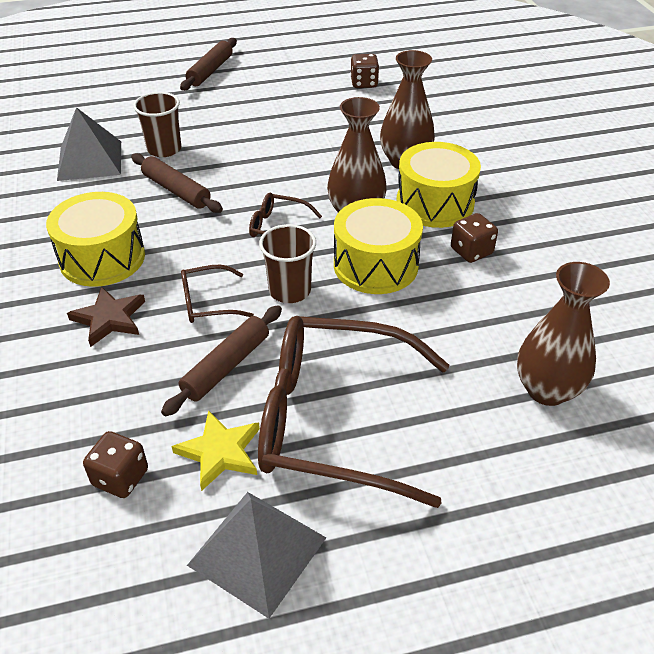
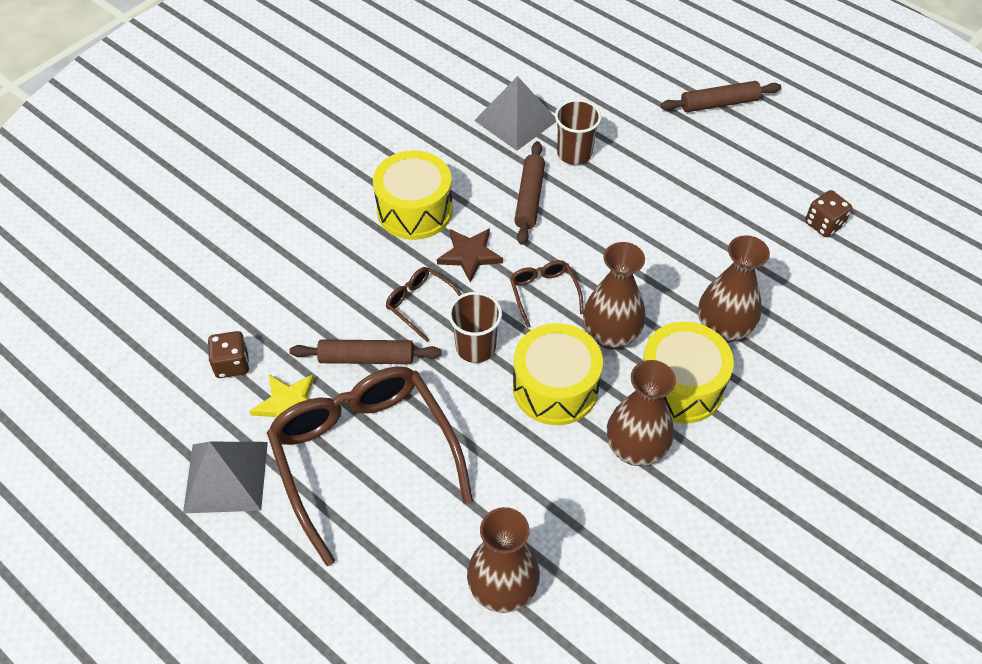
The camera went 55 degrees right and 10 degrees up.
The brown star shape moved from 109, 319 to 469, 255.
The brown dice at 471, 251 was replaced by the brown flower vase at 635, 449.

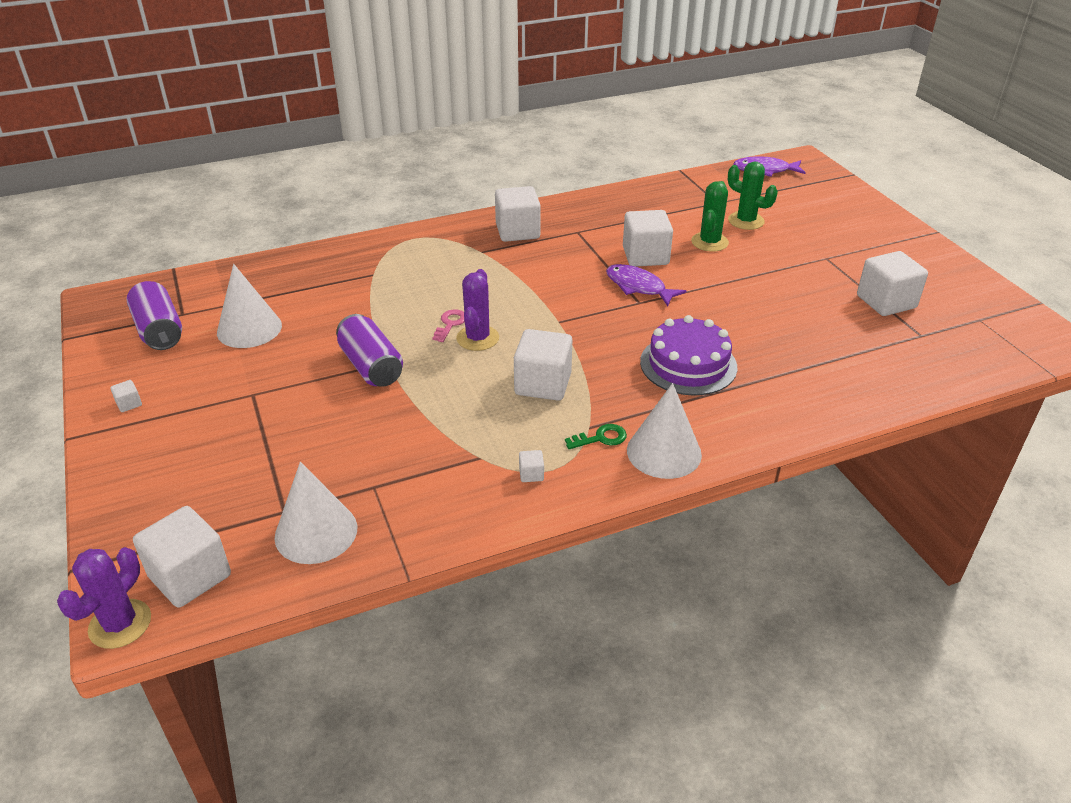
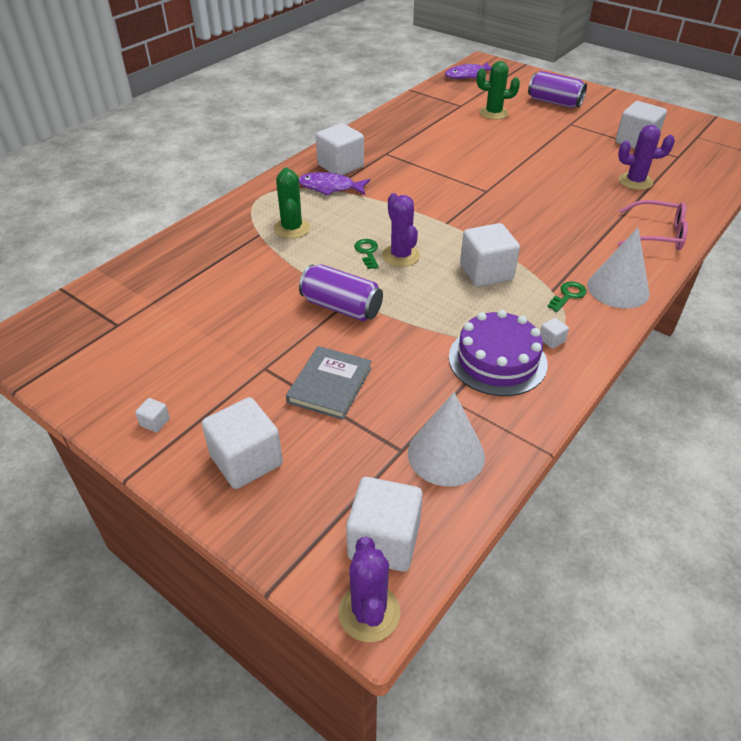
The camera went 30 degrees left and 5 degrees up.
The purple tin moved from 159, 331 to 554, 102.
The white cone at 249, 329 disappeared.
The rose-pink key at 450, 324 became the green key at 367, 252.
The purple fish moved from 638, 287 to 330, 187.
The white cube moved from 645, 256 to 246, 460.
The purple layer cake moved from 688, 364 to 497, 360.
The green saguaro cactus moved from 709, 242 to 292, 228.
The gray hardcover at 329, 385 appeared.
The purple saguaro cactus at 635, 181 appeared.
The rose-pink glasses at 657, 234 appeared.

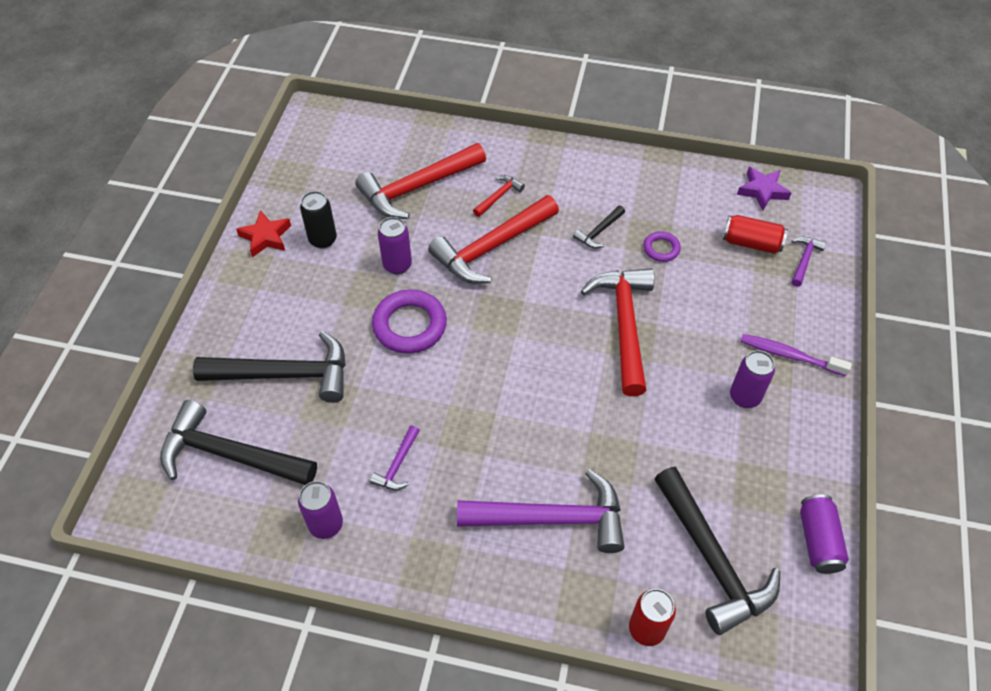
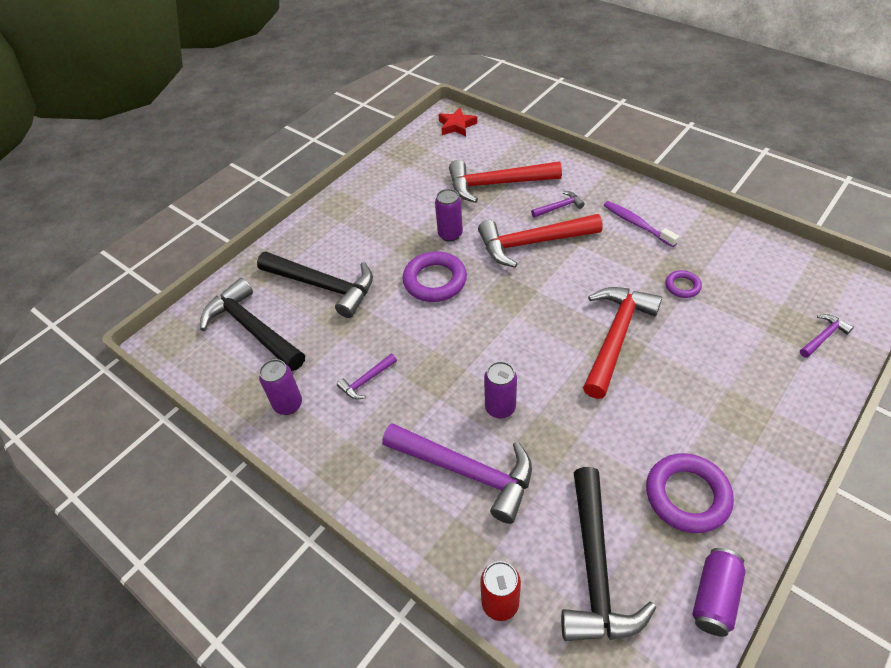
The camera went 30 degrees right and 5 degrees down.
The scarlet star shape moved from 266, 237 to 456, 126.
The black tin at 323, 239 disappeared.
The scarlet carpenter's hammer at 499, 196 became the purple carpenter's hammer at 559, 207.
The black carpenter's hammer at 599, 232 disappeared.
The scarlet tin at 751, 243 disappeared.
The purple tin moved from 744, 397 to 500, 408.
The purple star shape at 762, 191 disappeared.
The purple tooth brush moved from 789, 355 to 636, 224.
The purple ring at 687, 496 appeared.

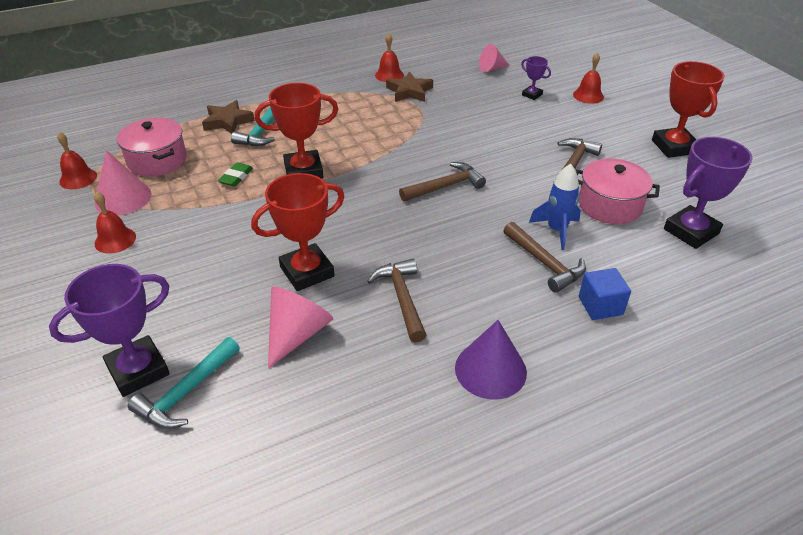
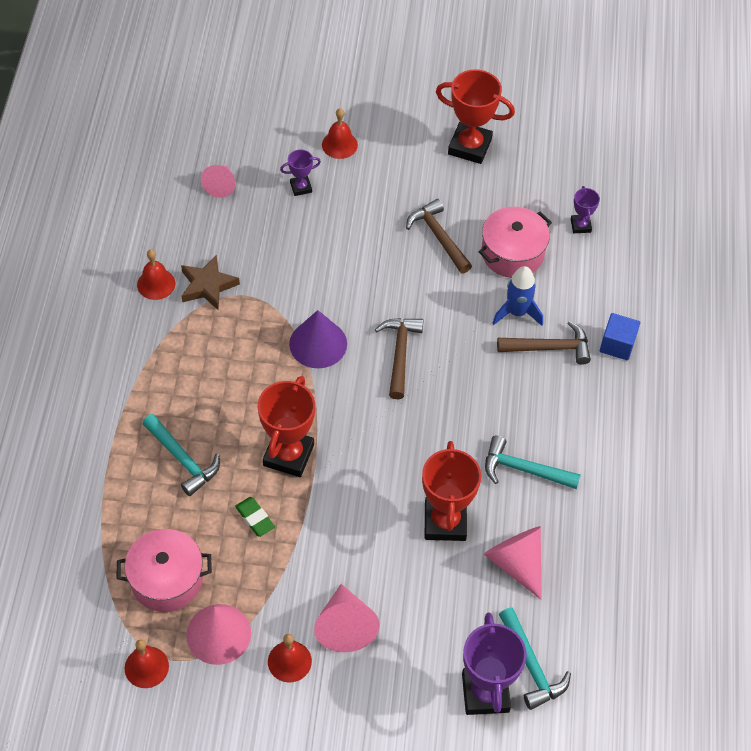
The camera went 60 degrees left and 15 degrees up.
The brown star shape at 227, 121 disappeared.
The brown carpenter's hammer at 402, 299 became the aqua carpenter's hammer at 524, 470.
The purple cone moved from 490, 370 to 318, 343.
The purple award cup at 690, 231 changed to 0.50 times the size.
The rose-pink cone at 345, 626 appeared.

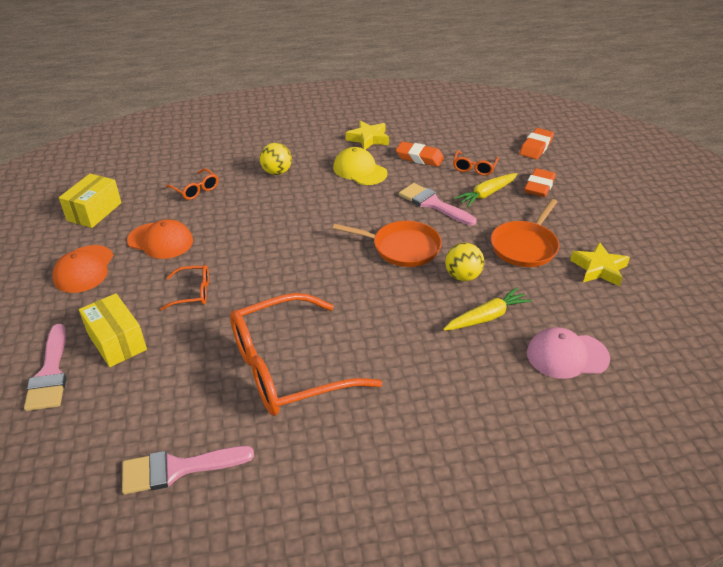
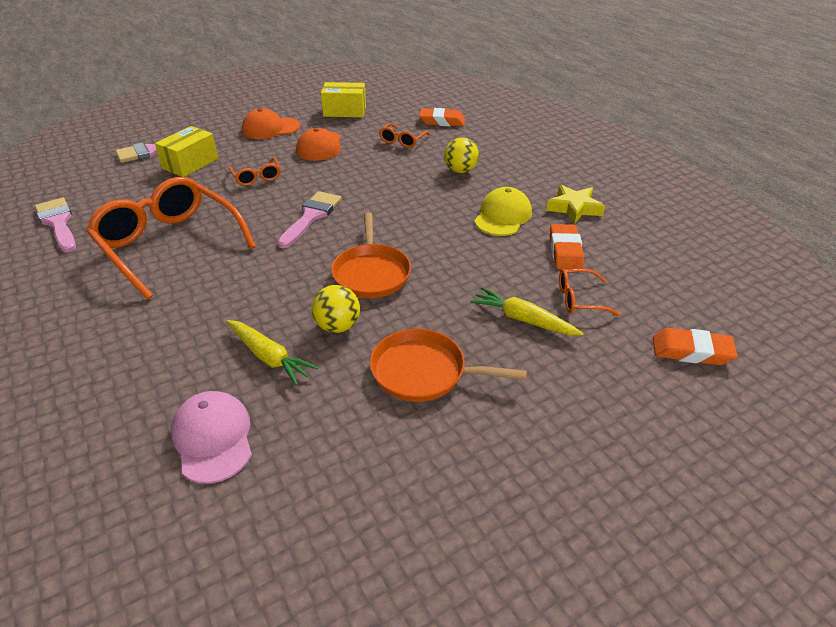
The camera went 70 degrees right and 0 degrees up.
The rose-pink paint brush moved from 432, 204 to 311, 216.
The bright orange eraser moved from 539, 186 to 442, 121.
The golden star shape at 599, 269 disappeared.

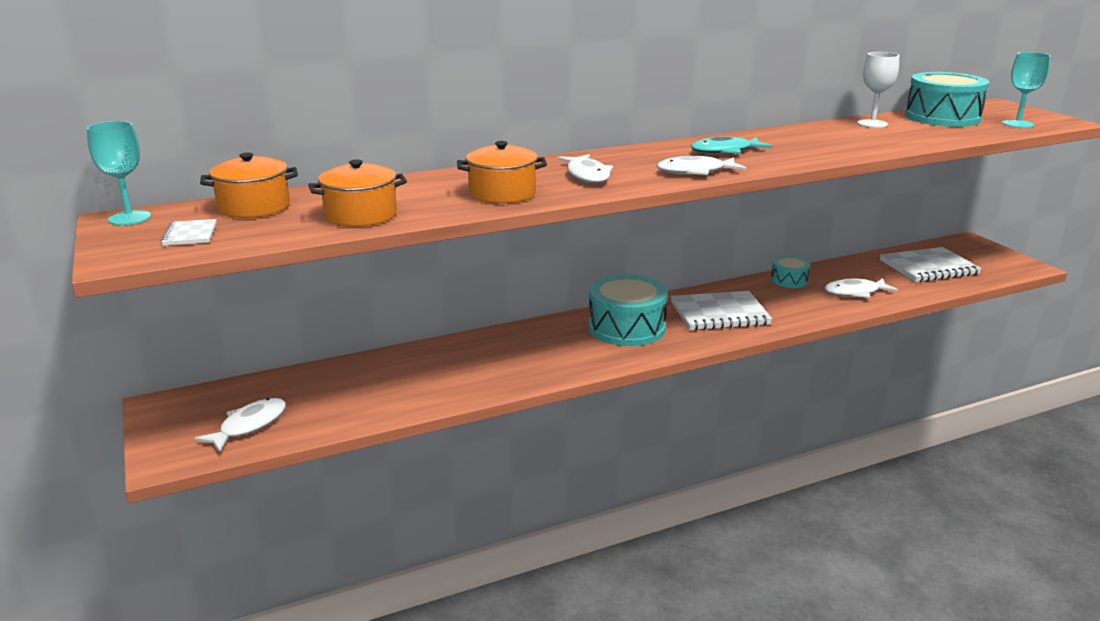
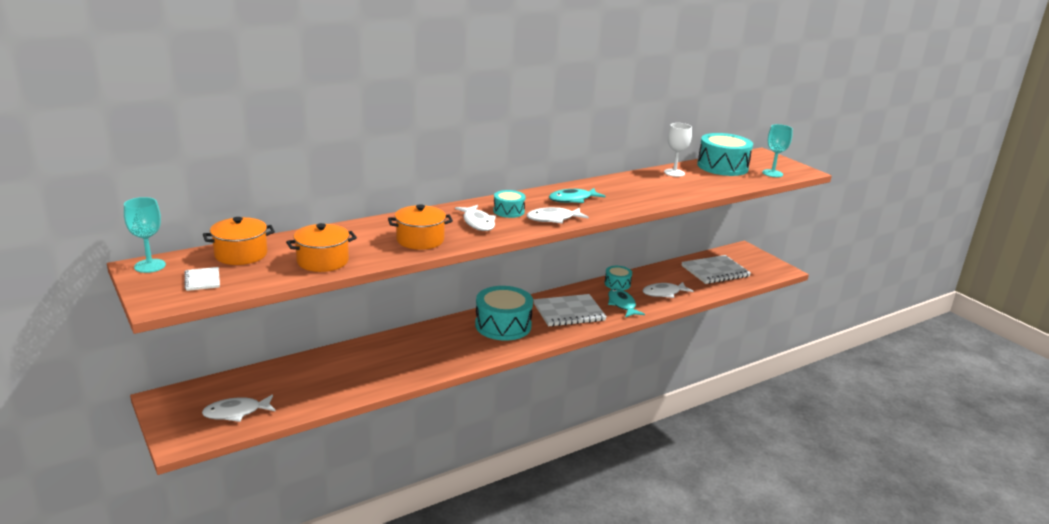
The camera went 10 degrees left and 0 degrees up.
The white fish at 249, 425 turned 135 degrees counterclockwise.
The aqua snare drum at 508, 211 appeared.
The aqua fish at 622, 304 appeared.

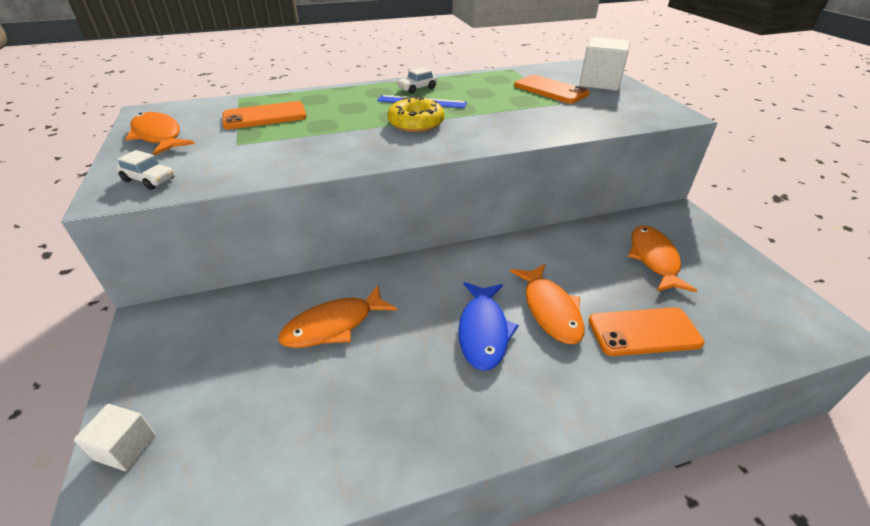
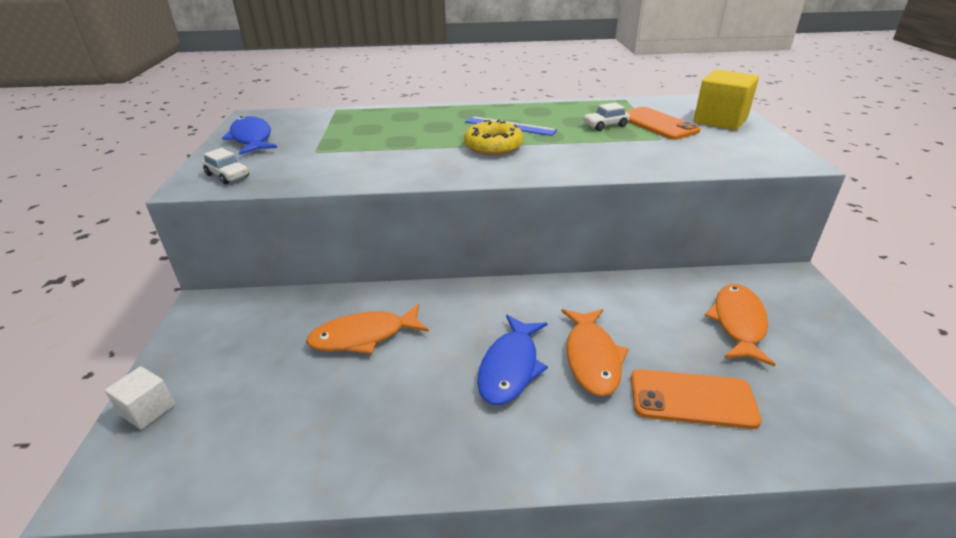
The camera went 15 degrees right and 5 degrees down.
The bright orange fish at 158, 136 became the cobalt fish at 252, 138.
The bright orange smartphone at 265, 116 disappeared.
The white car moved from 417, 88 to 605, 125.
The white cube at 600, 83 became the golden cube at 720, 120.

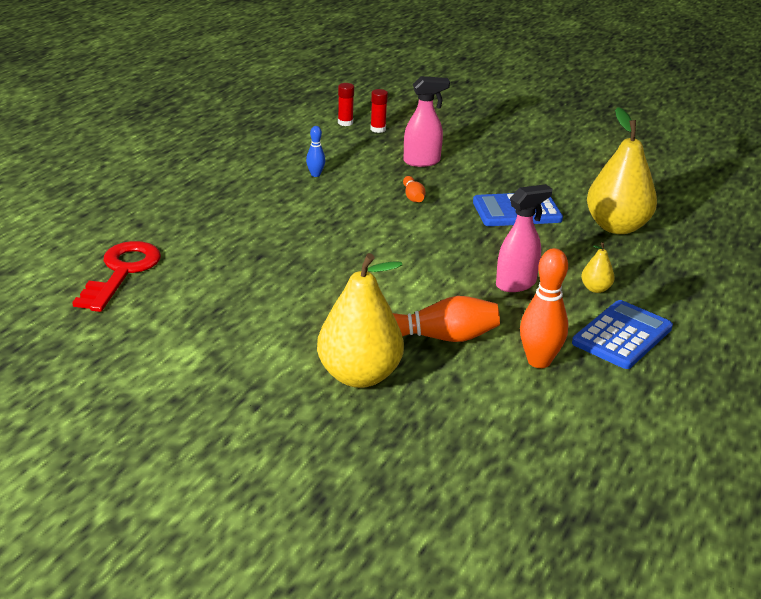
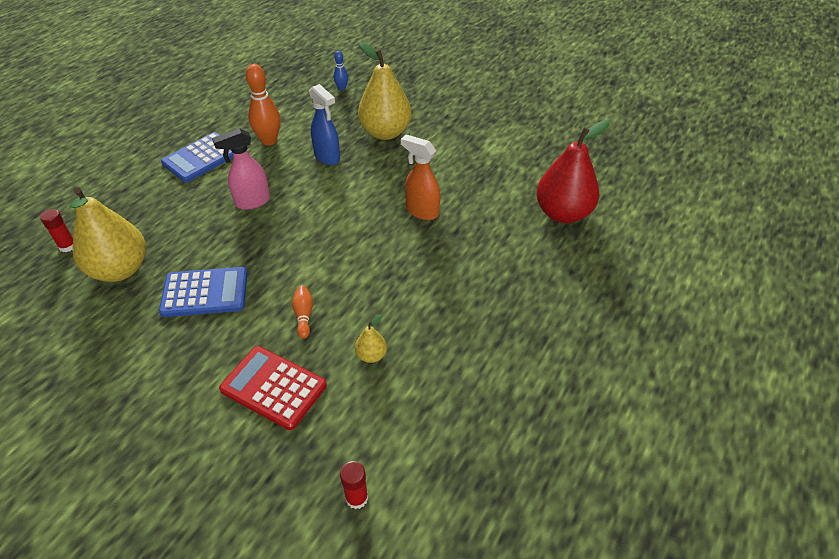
The camera went 175 degrees left and 15 degrees up.
The scarlet key at 122, 272 was replaced by the scarlet pear fruit at 563, 213.
The cobalt skittle moved from 315, 174 to 342, 88.
The scarlet stick of glue moved from 378, 129 to 67, 246.
The bright orange skittle at 440, 337 was replaced by the cobalt spray cleaner at 327, 157.
The rose-pink spray cleaner at 422, 161 was replaced by the scarlet calculator at 273, 387.
The golden pear fruit moved from 595, 289 to 371, 355.
The bright orange spray cleaner at 421, 211 appeared.

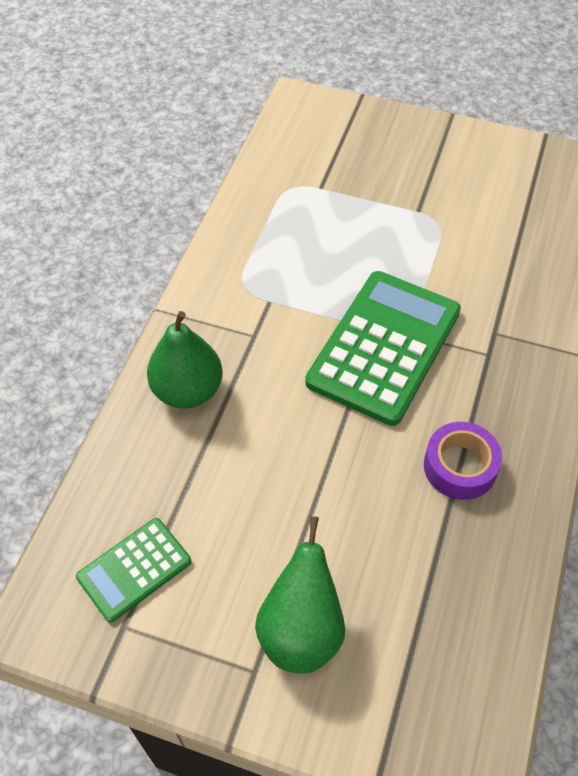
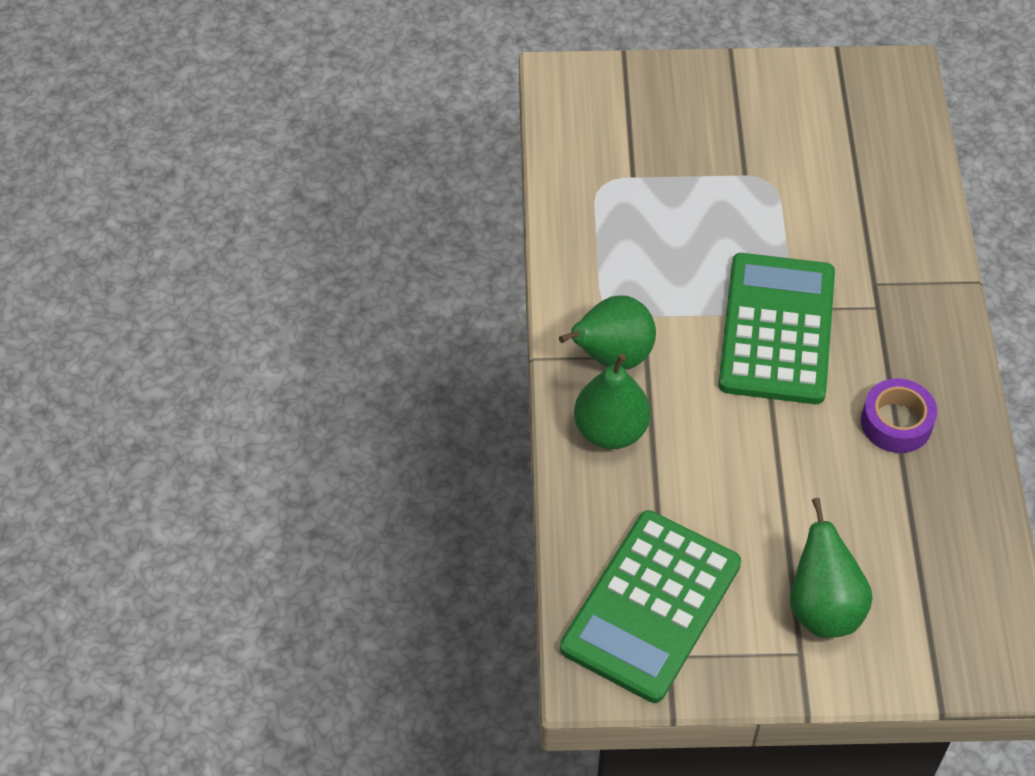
The camera went 20 degrees left and 0 degrees up.
The green calculator at 134, 569 changed to 1.89 times the size.
The green pear fruit at 612, 356 appeared.

